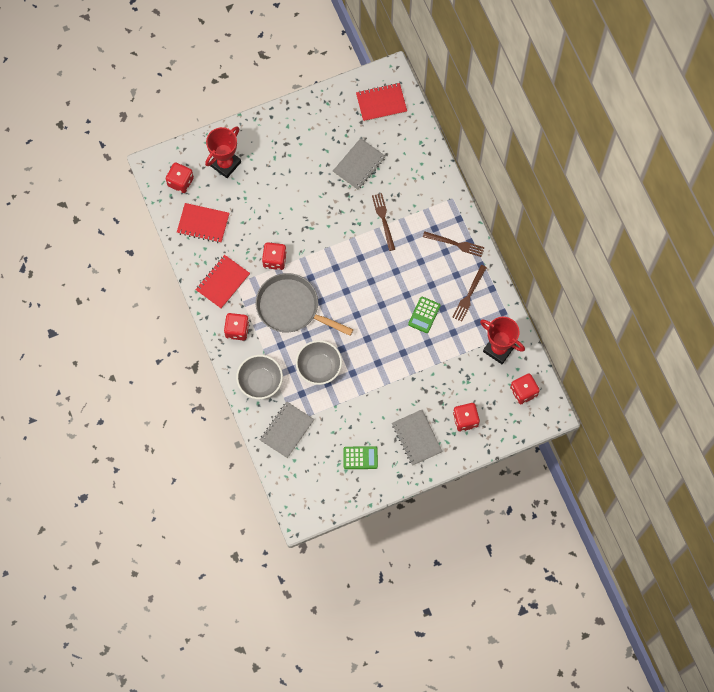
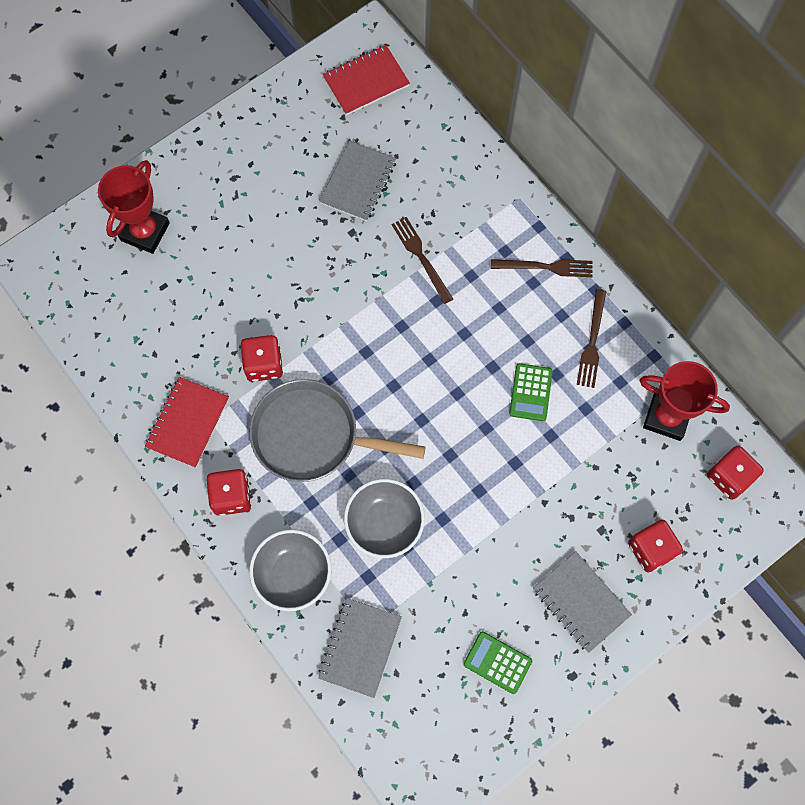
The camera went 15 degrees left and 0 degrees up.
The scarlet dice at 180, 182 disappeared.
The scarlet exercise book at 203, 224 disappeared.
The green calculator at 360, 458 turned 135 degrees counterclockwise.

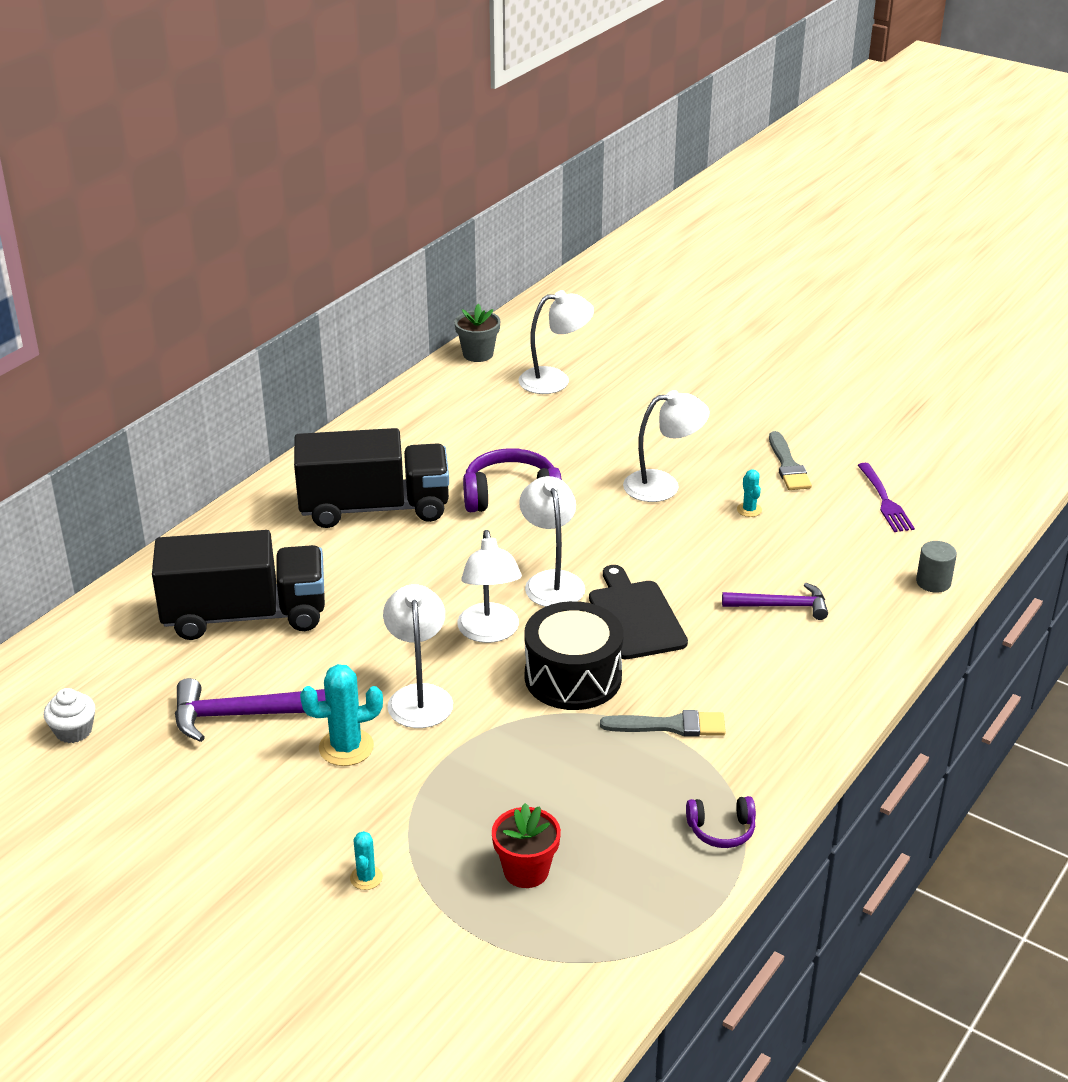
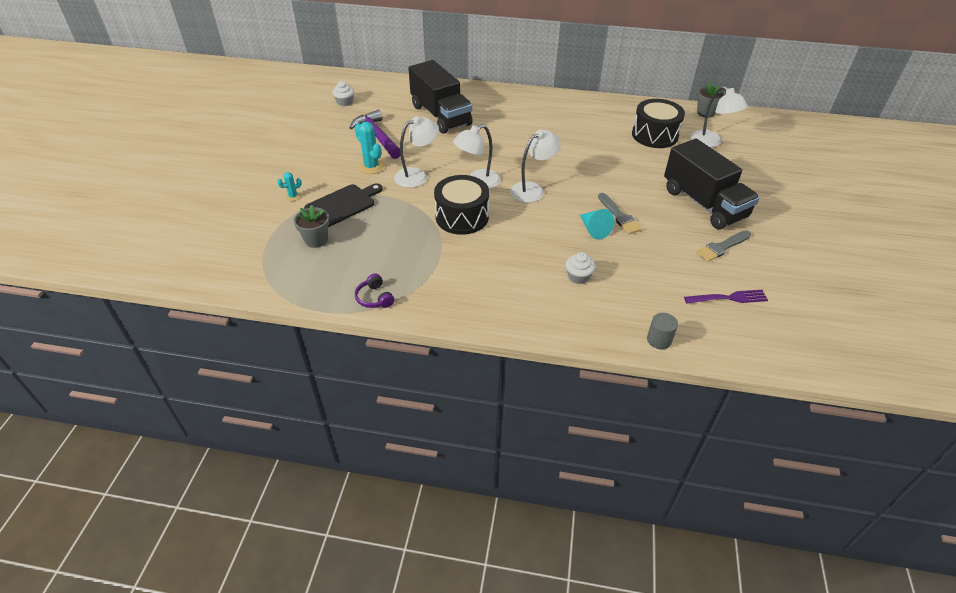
The camera went 65 degrees right and 10 degrees up.
The black truck moved from 374, 508 to 703, 203.
The purple headphones at 511, 496 disappeared.
The scarlet potted plant at 526, 871 became the gray potted plant at 316, 240.
The black cutting board moved from 635, 617 to 342, 205.
The gray paint brush moved from 670, 726 to 619, 216.
The white lamp at 663, 485 disappeared.
The purple carpenter's hammer at 781, 606 was replaced by the white muffin at 578, 276.
The aqua saguaro cactus at 749, 510 disappeared.
The purple dinner fork at 884, 500 turned 150 degrees counterclockwise.
The aqua cone at 594, 230 appeared.
The black snare drum at 654, 135 appeared.

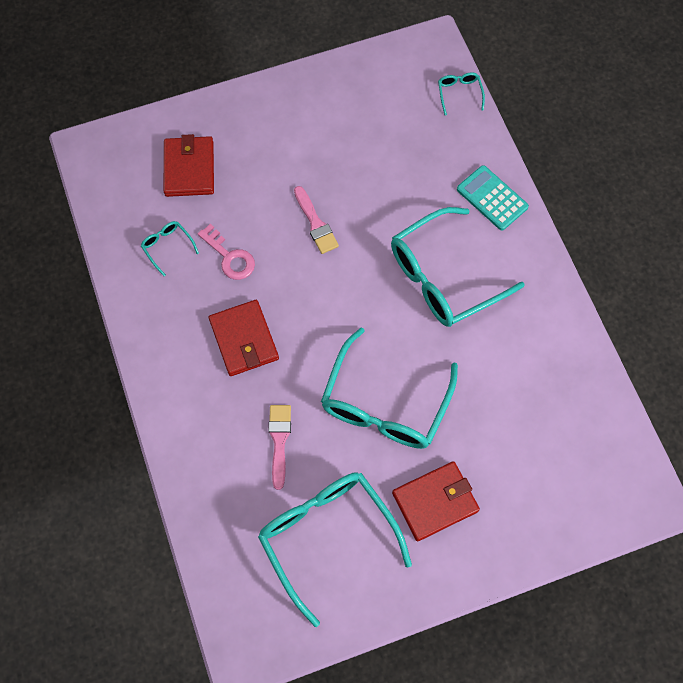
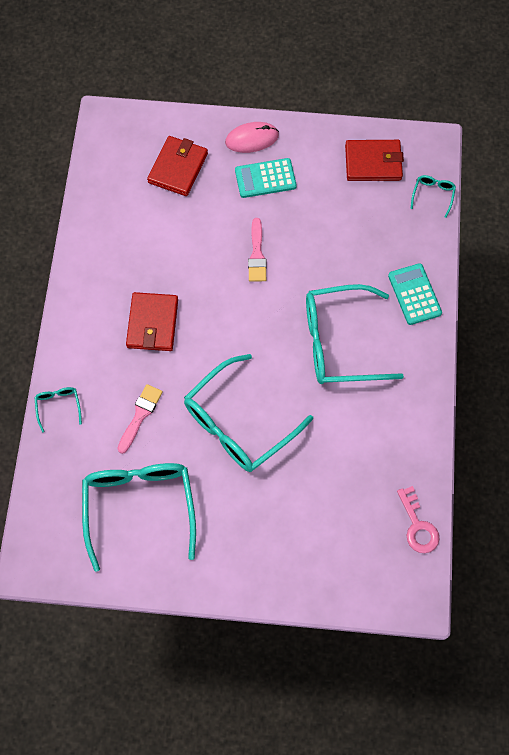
The camera went 25 degrees right and 0 degrees up.
The aqua glasses moved from 167, 247 to 58, 406.
The rose-pink key moved from 230, 257 to 418, 525.
The scarlet wallet moved from 435, 502 to 373, 162.
The rose-pink mouse at 252, 139 appeared.
The aqua calculator at 265, 178 appeared.

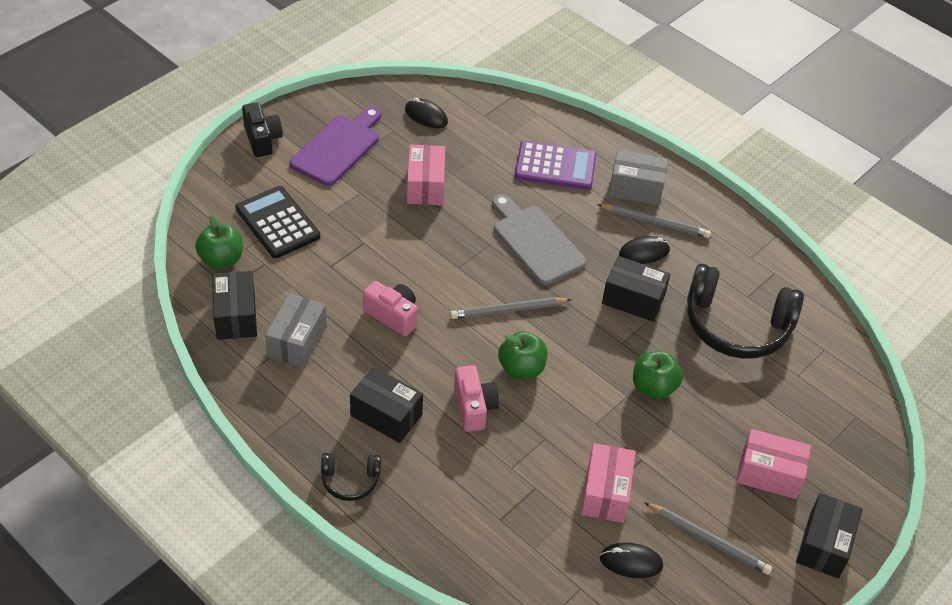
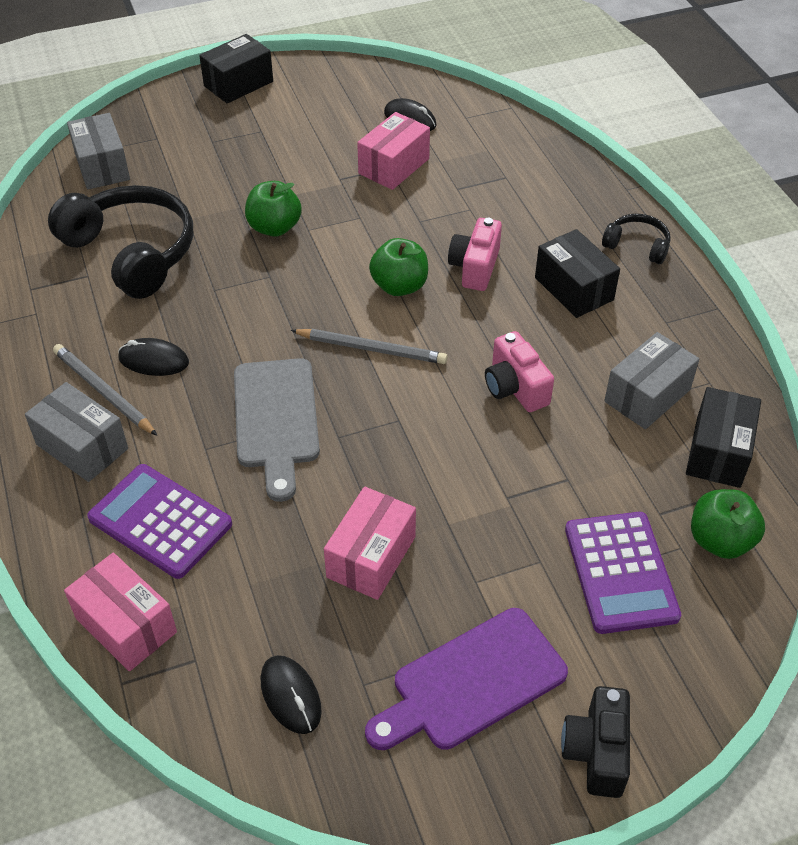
The camera went 150 degrees left and 0 degrees up.
The black calculator at 277, 223 became the purple calculator at 620, 572.
The black box at 633, 299 disappeared.
The gray lead pencil at 708, 540 disappeared.
The rose-pink box moved from 769, 474 to 126, 625.
The gray box at 102, 166 appeared.

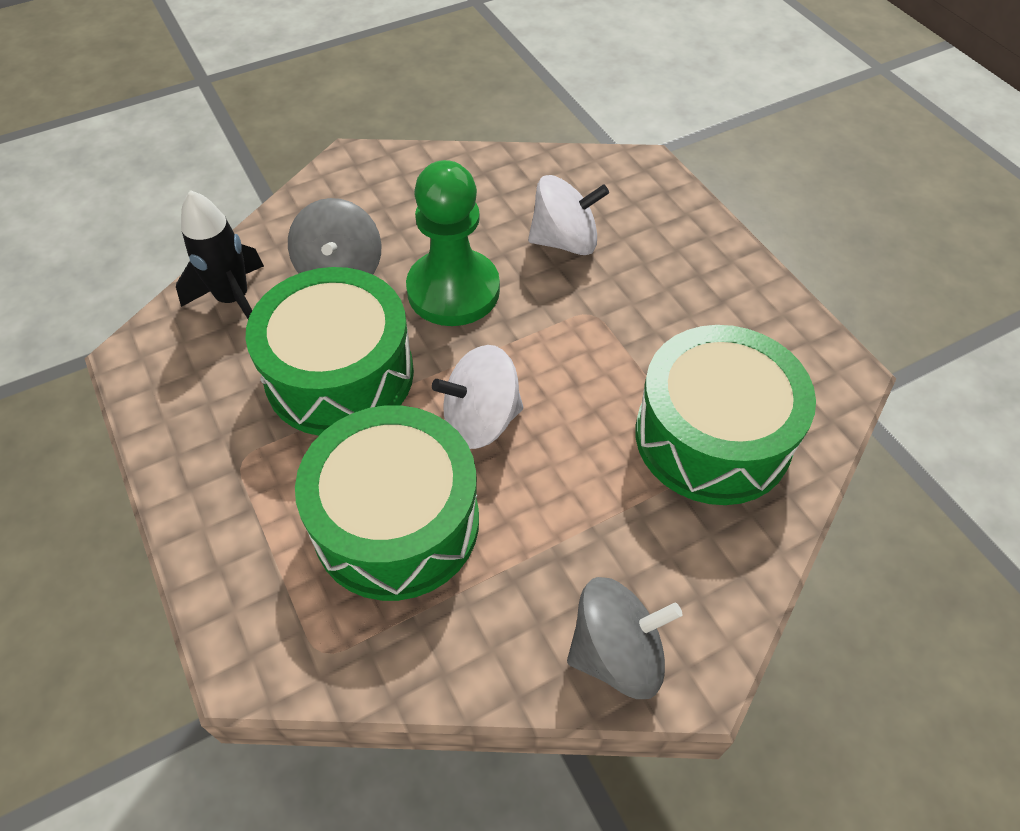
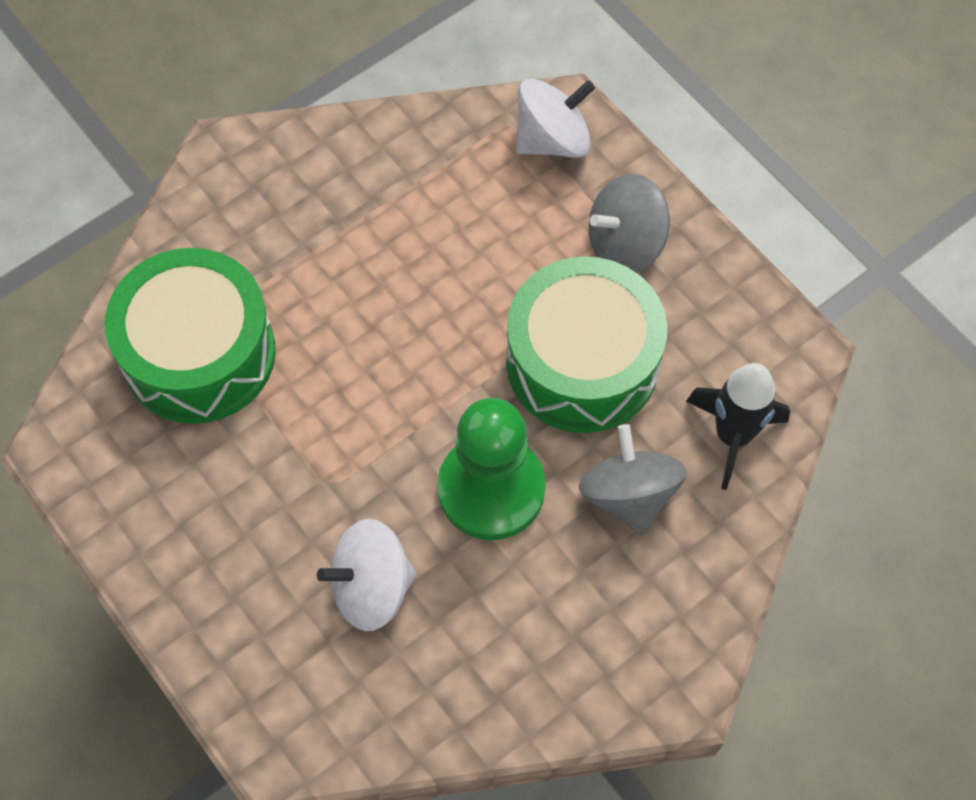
The camera went 170 degrees right and 10 degrees up.
The green snare drum at 396, 522 disappeared.
The white spinning top moved from 481, 420 to 552, 140.
The gray spinning top moved from 616, 653 to 625, 244.

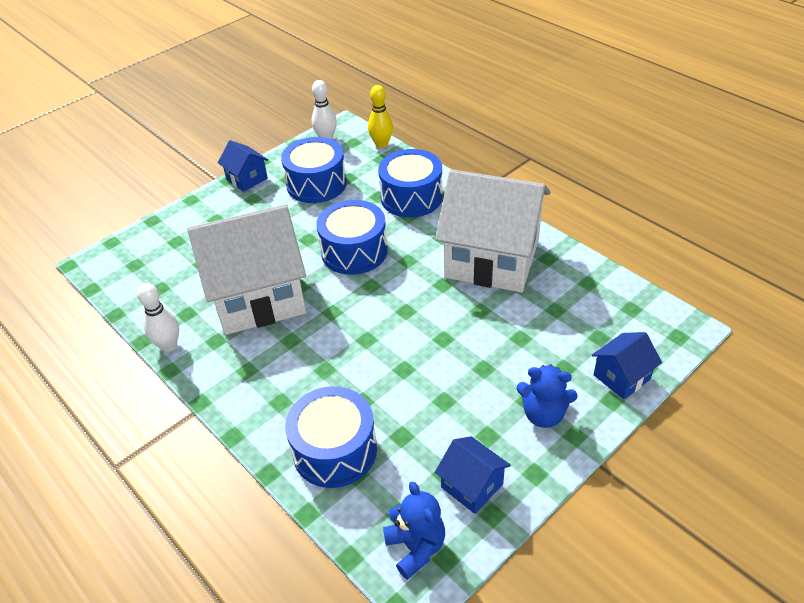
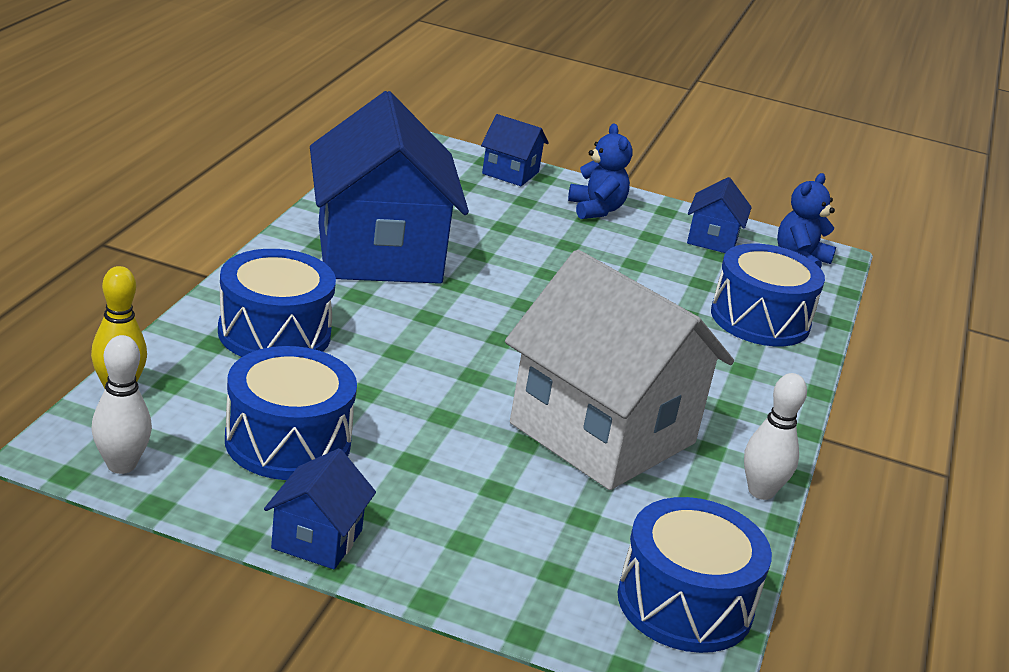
The camera went 125 degrees left and 15 degrees down.
The cobalt snare drum moved from 354, 251 to 685, 603.
The white cottage at 492, 259 became the cobalt cottage at 379, 253.

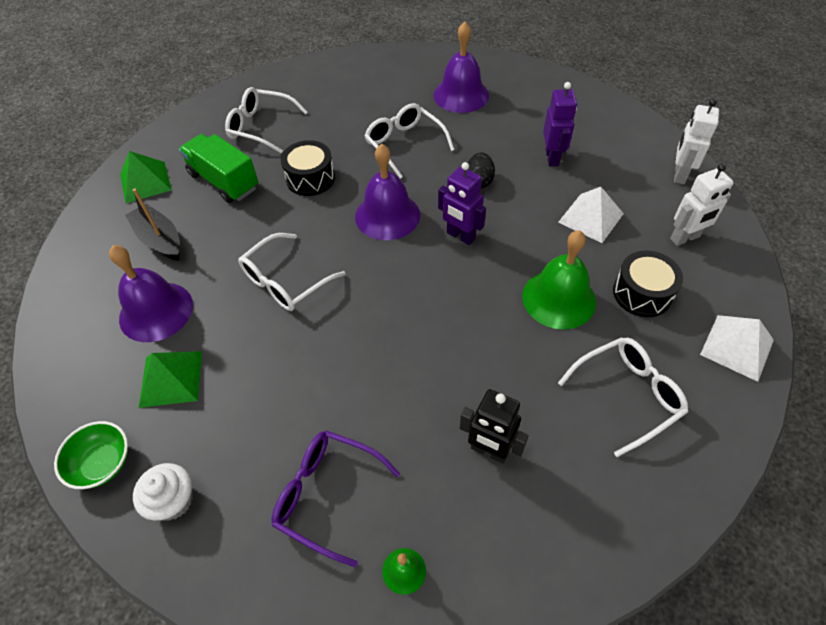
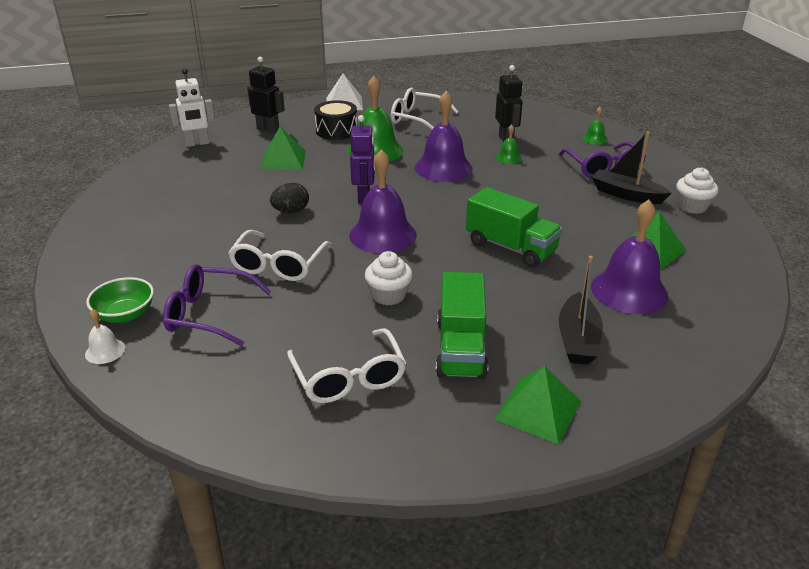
The camera went 130 degrees left and 20 degrees down.
The green bowl moved from 102, 463 to 125, 314.
The white glasses at 285, 281 was replaced by the green truck at 511, 247.
The black snare drum at 310, 178 was replaced by the white muffin at 389, 295.
The purple hand bell moved from 461, 95 to 443, 168.
The purple robot at 552, 157 disappeared.
The white solid pyramid at 590, 217 became the green solid pyramid at 283, 160.
The white robot at 685, 238 became the black robot at 268, 129.
The white hand bell at 105, 351 appeared.
The purple glasses at 209, 314 appeared.
The green hand bell at 508, 158 appeared.
The black sailboat at 626, 195 appeared.

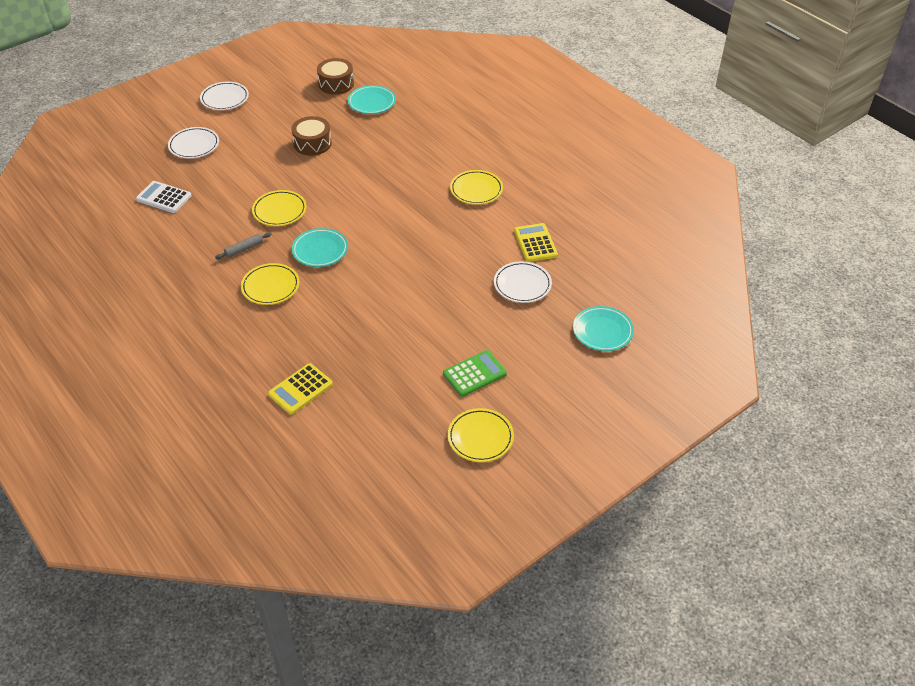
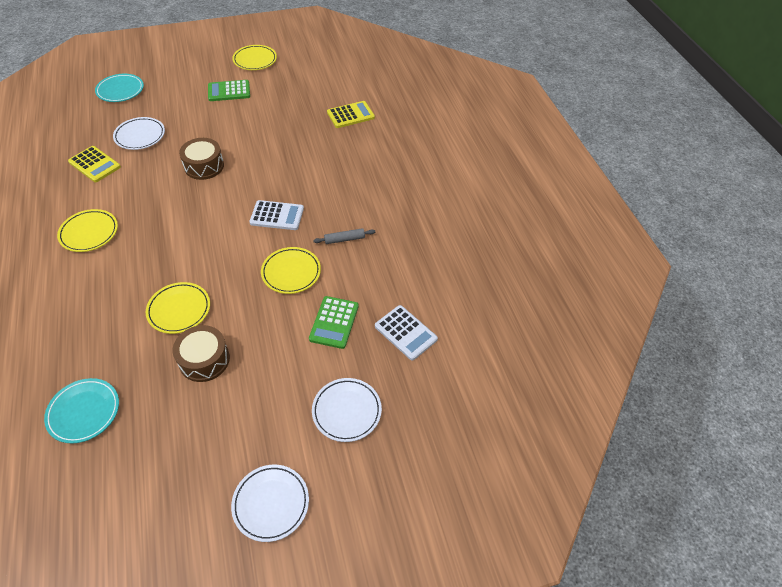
The camera went 160 degrees left and 5 degrees up.
The golden plate moved from 270, 286 to 179, 310.
The aqua plate at 320, 250 was replaced by the white calculator at 277, 216.
The brown snare drum moved from 336, 84 to 204, 166.
The golden calculator at 535, 243 turned 60 degrees counterclockwise.
The green calculator at 334, 322 appeared.

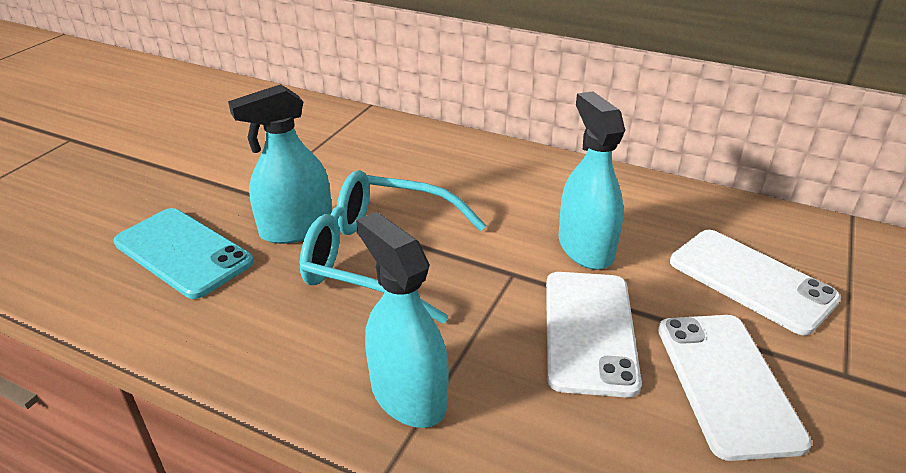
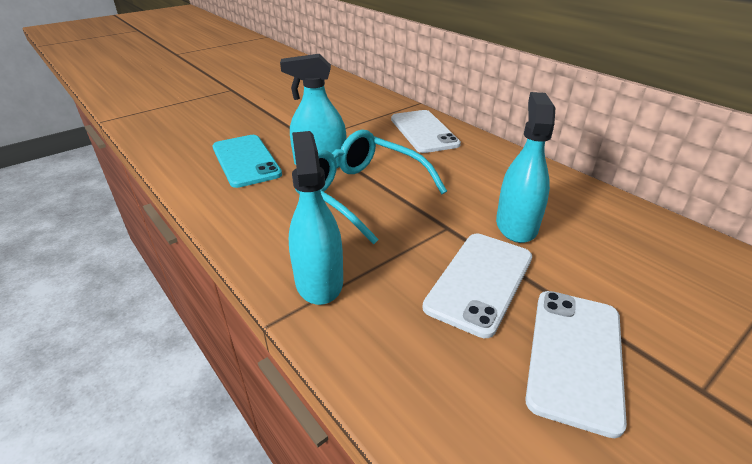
The camera went 25 degrees right and 0 degrees up.
The white smartphone moved from 751, 280 to 423, 131.

